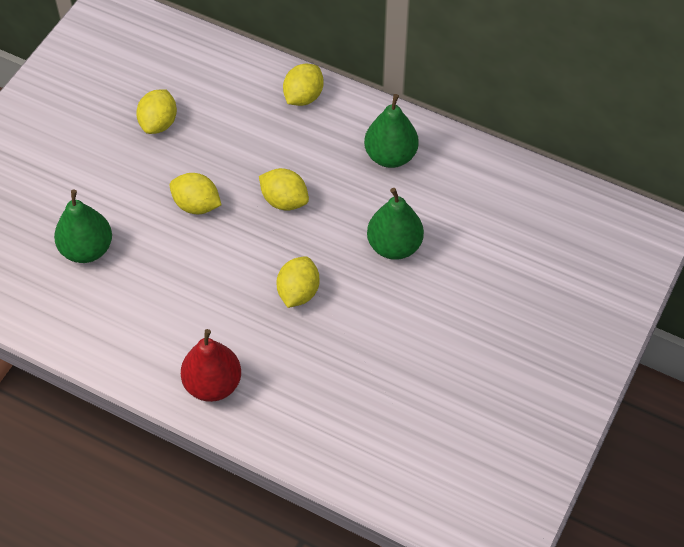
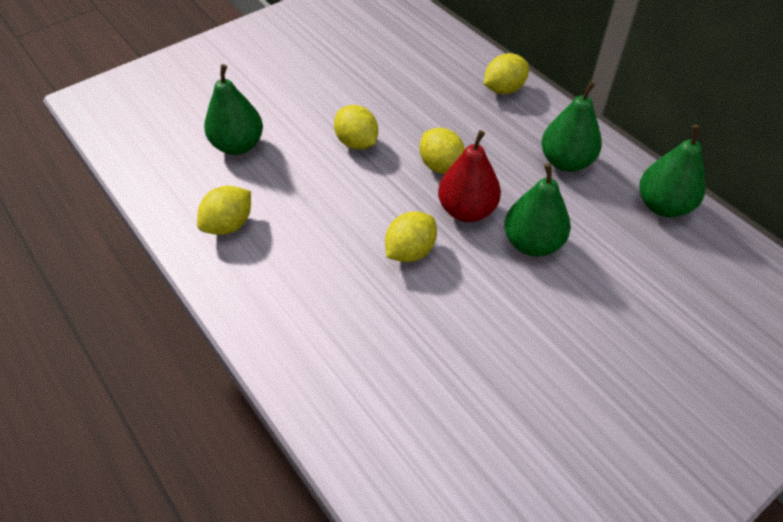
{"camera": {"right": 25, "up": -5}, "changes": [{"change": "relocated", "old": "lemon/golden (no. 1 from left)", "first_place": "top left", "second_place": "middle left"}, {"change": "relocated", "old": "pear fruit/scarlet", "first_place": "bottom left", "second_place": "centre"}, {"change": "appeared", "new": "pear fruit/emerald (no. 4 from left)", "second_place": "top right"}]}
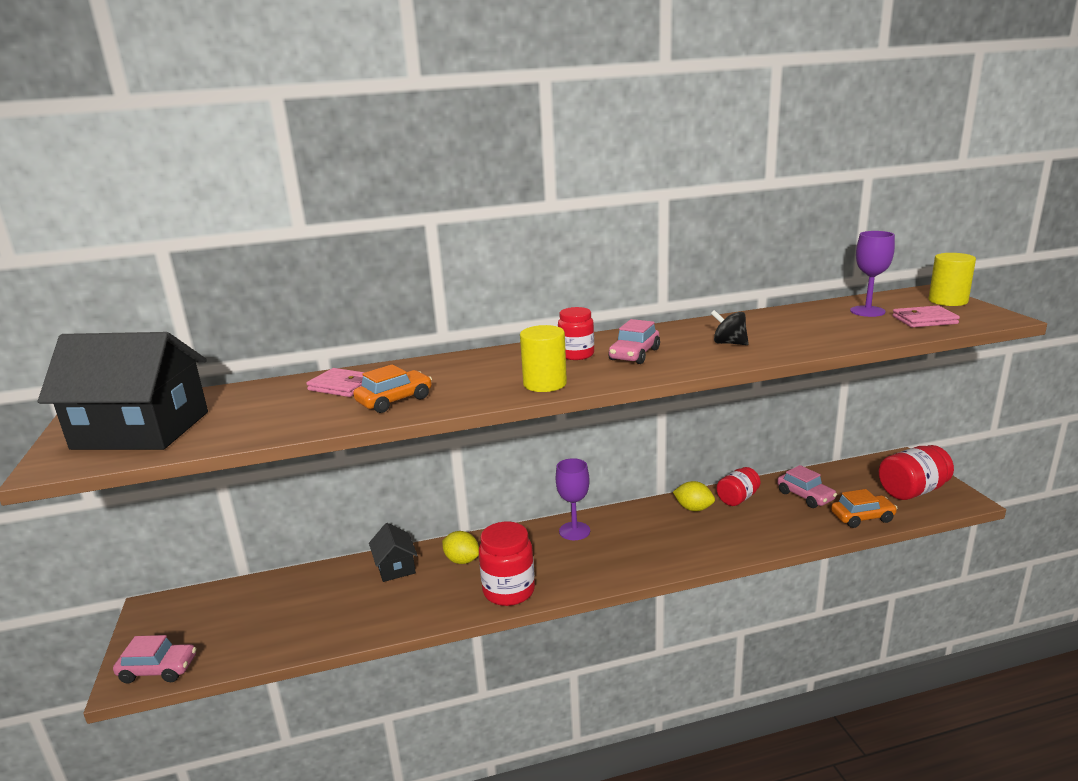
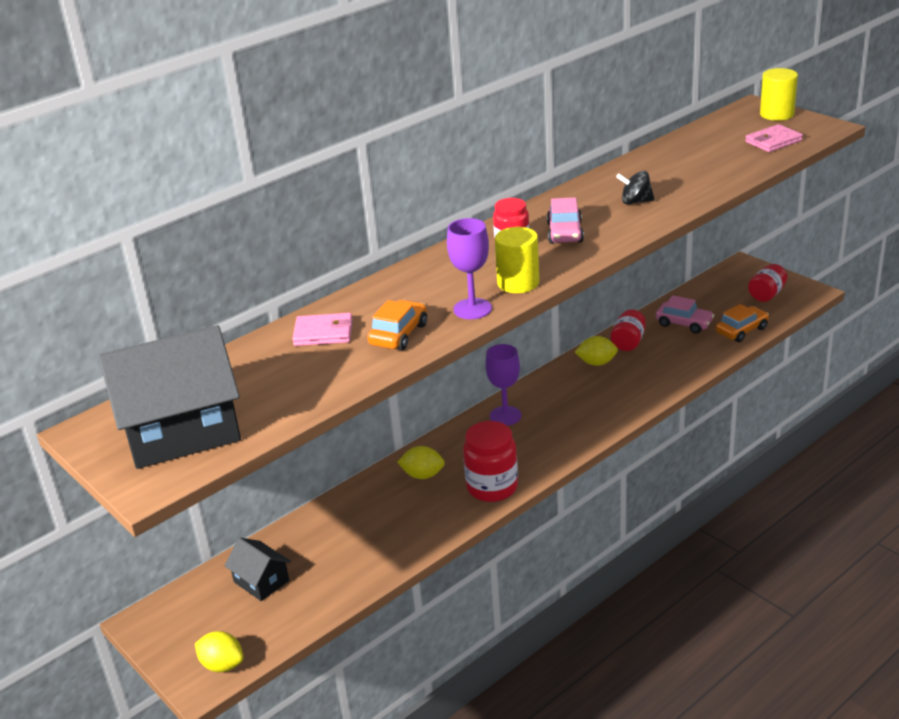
{"camera": {"right": -25, "up": 10}, "changes": [{"change": "exchanged", "old": "toy car/rose-pink (no. 1 from left)", "new": "lemon/golden (no. 1 from left)", "first_place": "bottom left", "second_place": "bottom left"}, {"change": "relocated", "old": "house/black (no. 2 from left)", "first_place": "bottom centre", "second_place": "bottom left"}, {"change": "relocated", "old": "goblet/purple (no. 2 from left in the first image)", "new": "goblet/purple (no. 1 from left)", "first_place": "middle right", "second_place": "centre"}, {"change": "size", "old": "jam jar/scarlet (no. 4 from left)", "first_place": "middle right", "second_place": "middle right", "factor": 0.66}]}
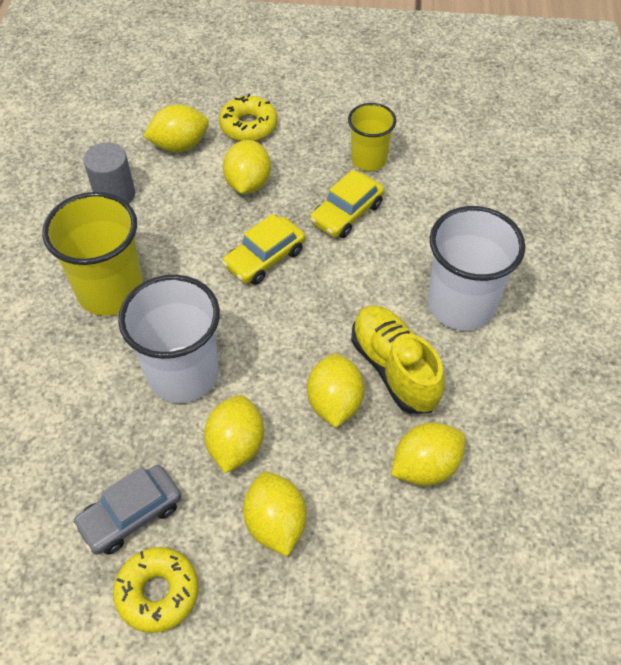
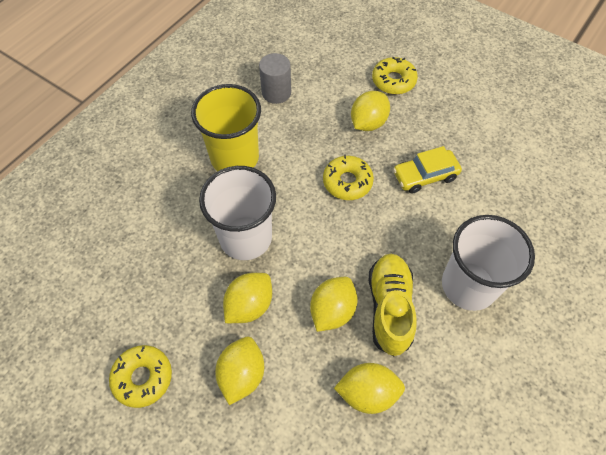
{"camera": {"right": 30, "up": 5}, "changes": [{"change": "exchanged", "old": "toy car/golden (no. 1 from left)", "new": "donut/golden (no. 2 from left)", "first_place": "centre", "second_place": "centre"}, {"change": "missing", "old": "toy car/grey", "first_place": "bottom left"}, {"change": "missing", "old": "lemon/golden (no. 1 from left)", "first_place": "top left"}, {"change": "missing", "old": "beaker/golden (no. 2 from left)", "first_place": "top centre"}]}
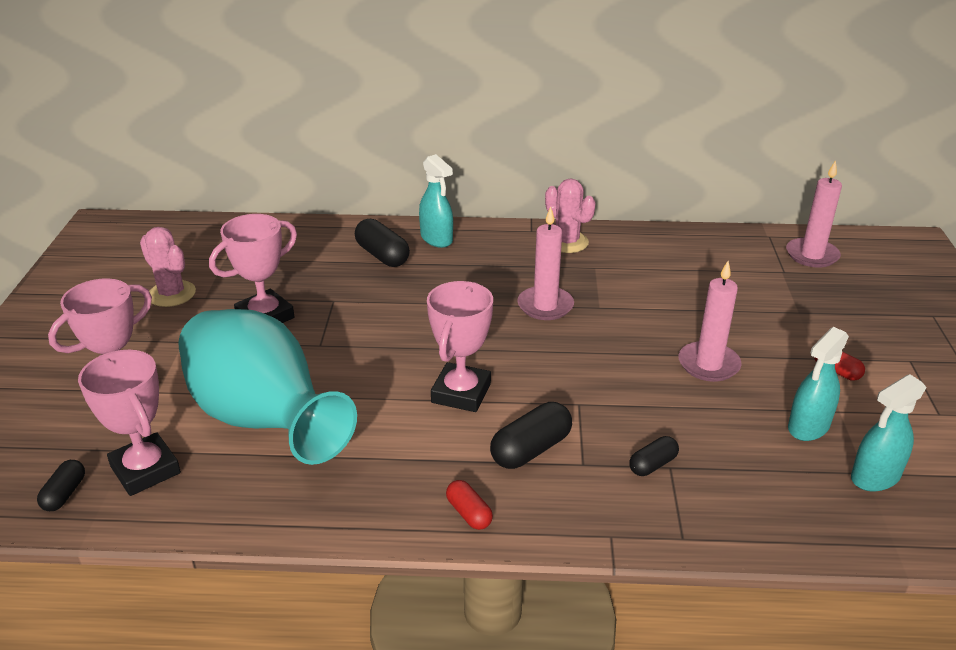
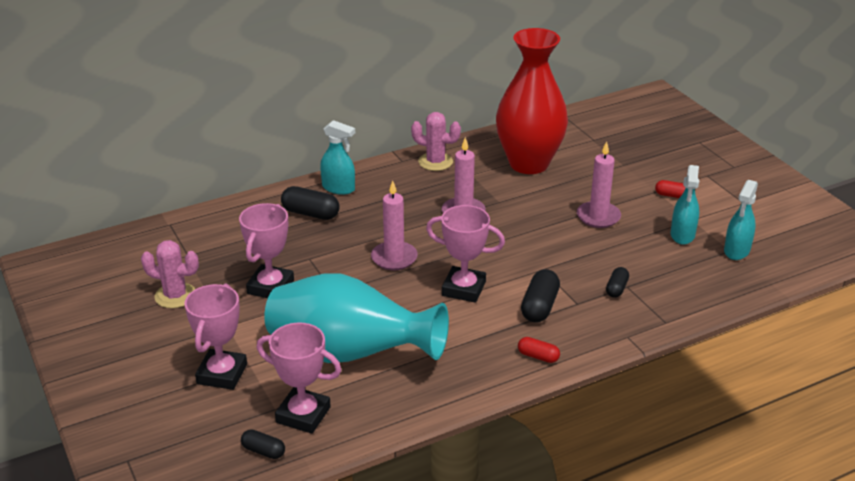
{"camera": {"right": -30, "up": 0}, "changes": [{"change": "spun", "old": "capsule/black (no. 1 from left)", "first_place": "bottom left", "second_place": "bottom left", "degrees": -45}, {"change": "relocated", "old": "wax candle/rose-pink (no. 3 from left in the first image)", "new": "wax candle/rose-pink (no. 1 from left)", "first_place": "top right", "second_place": "centre"}, {"change": "spun", "old": "prize cup/rose-pink (no. 4 from left)", "first_place": "centre", "second_place": "centre", "degrees": -60}, {"change": "appeared", "new": "vase/scarlet", "second_place": "top centre"}]}
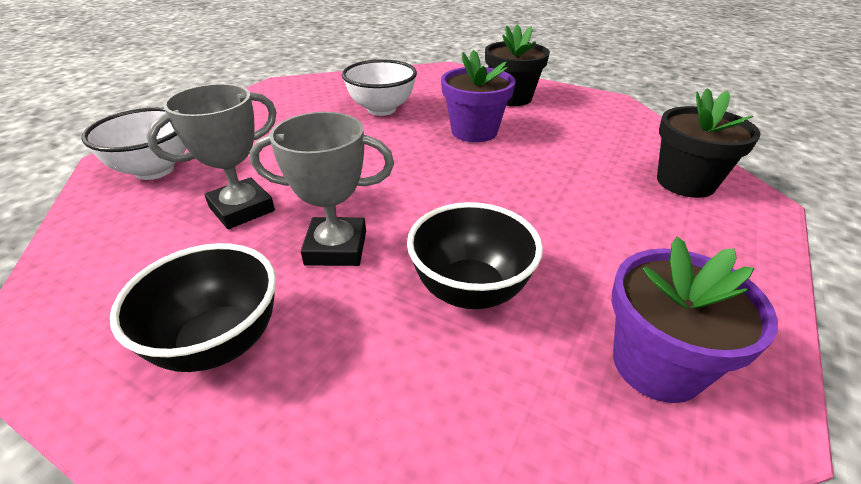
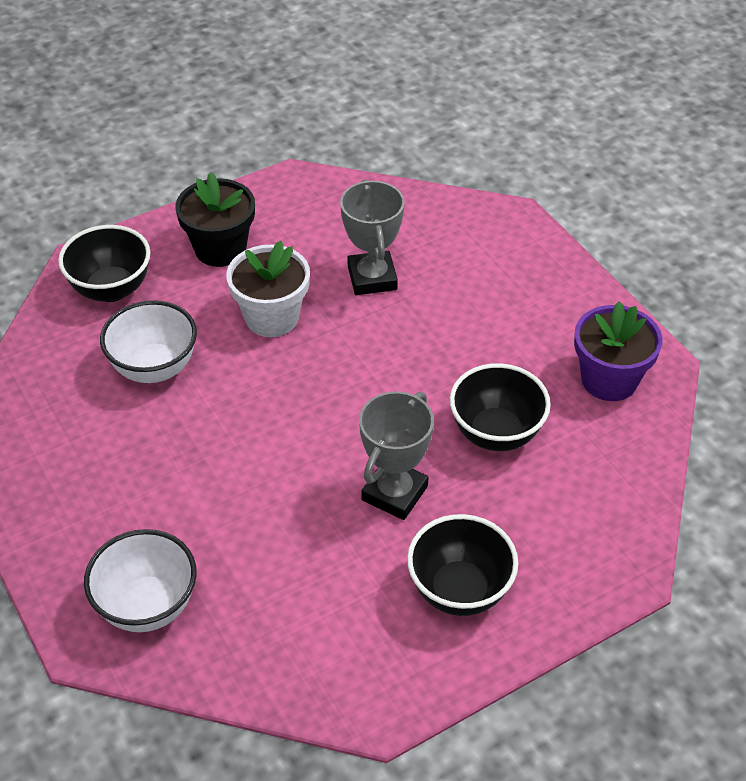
{"camera": {"right": -60, "up": 10}, "changes": [{"change": "appeared", "new": "serving bowl/black (no. 1 from left)", "second_place": "middle left"}, {"change": "colour", "old": "potted plant/purple (no. 1 from left)", "new": "potted plant/pure white", "first_place": "top centre", "second_place": "centre"}, {"change": "relocated", "old": "prize cup/grey (no. 1 from left)", "first_place": "top left", "second_place": "top centre"}, {"change": "missing", "old": "potted plant/black (no. 2 from left)", "first_place": "top right"}]}
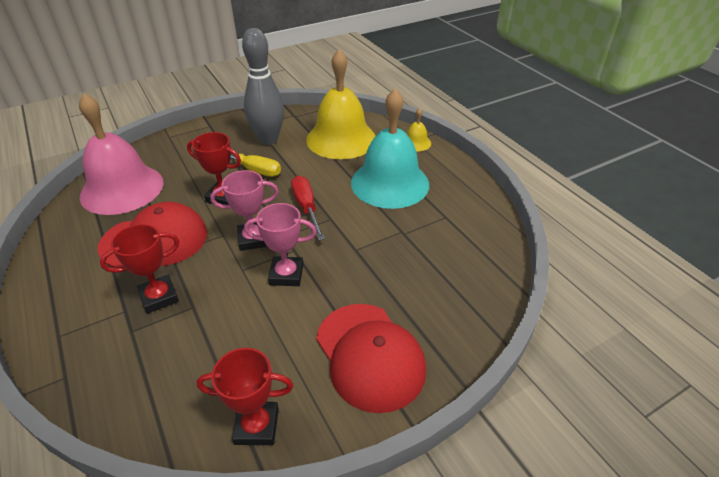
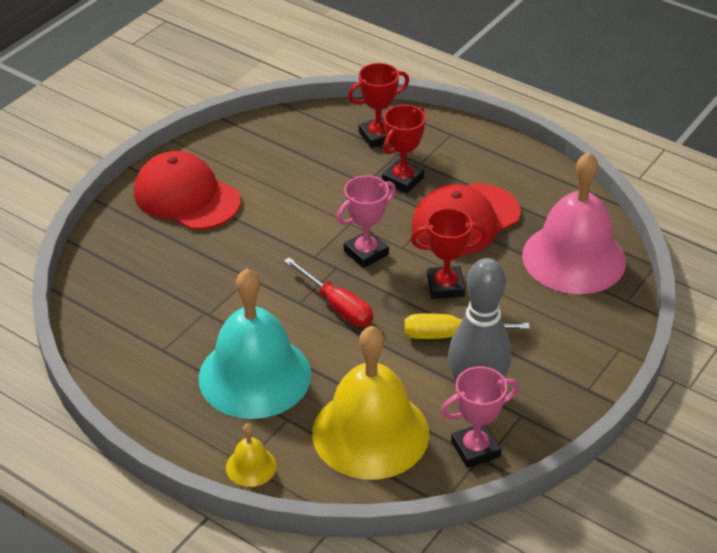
{"camera": {"right": 155, "up": 0}, "changes": [{"change": "relocated", "old": "prize cup/scarlet (no. 3 from left in the first image)", "new": "prize cup/scarlet (no. 1 from left)", "first_place": "bottom centre", "second_place": "top centre"}, {"change": "relocated", "old": "prize cup/rose-pink (no. 2 from left)", "first_place": "centre", "second_place": "bottom right"}]}
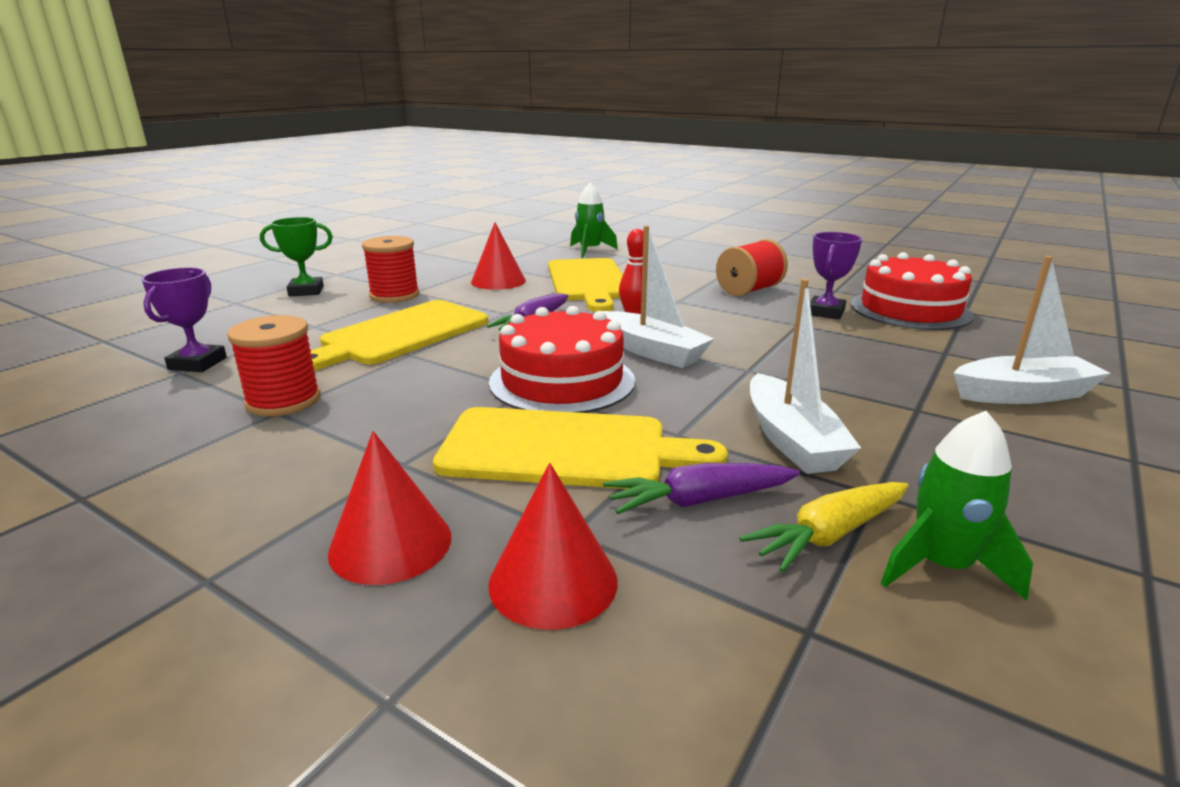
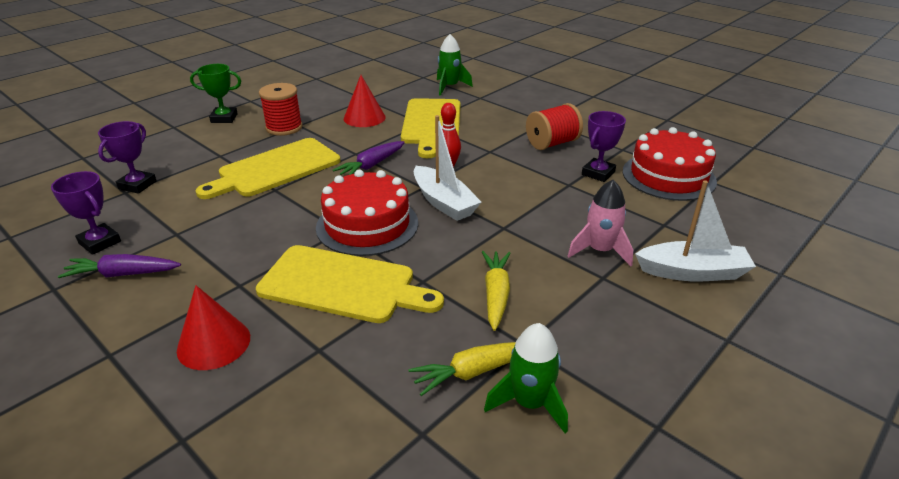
{"camera": {"right": 10, "up": 10}, "changes": [{"change": "appeared", "new": "prize cup/purple (no. 1 from left)", "second_place": "middle left"}, {"change": "relocated", "old": "root vegetable/purple (no. 2 from left in the first image)", "new": "root vegetable/purple (no. 1 from left)", "first_place": "centre", "second_place": "middle left"}, {"change": "exchanged", "old": "boat/pure white (no. 2 from left)", "new": "root vegetable/golden (no. 2 from left)", "first_place": "middle right", "second_place": "centre"}, {"change": "appeared", "new": "toy rocket/rose-pink", "second_place": "middle right"}, {"change": "missing", "old": "reel of thread/scarlet (no. 1 from left)", "first_place": "middle left"}, {"change": "missing", "old": "solid cone/scarlet (no. 3 from left)", "first_place": "bottom centre"}]}
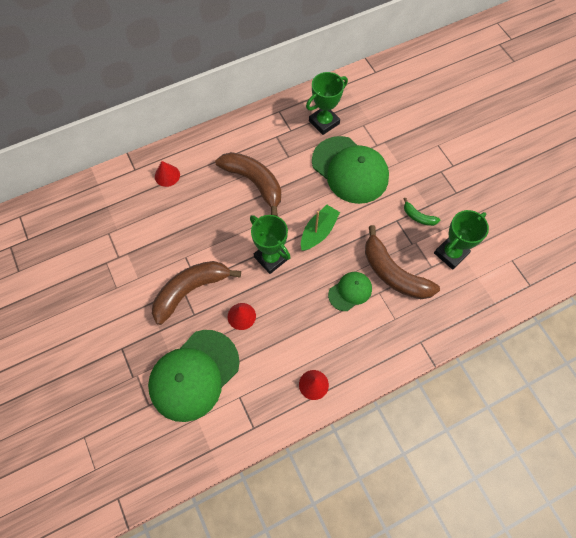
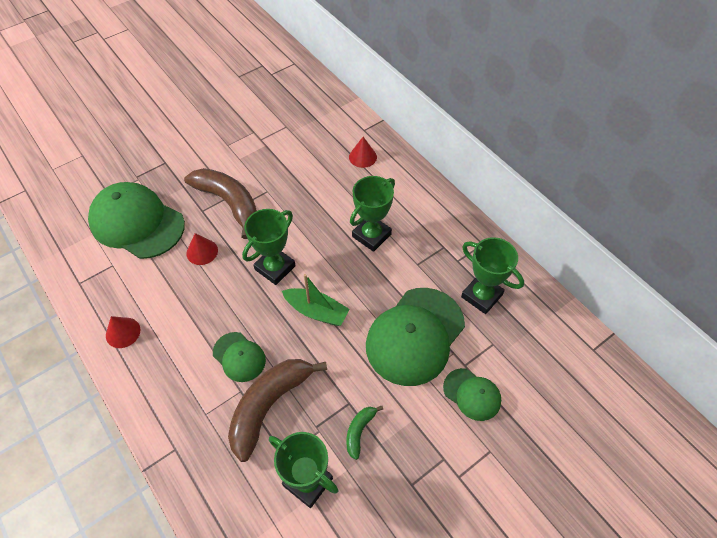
{"camera": {"right": 80, "up": -10}, "changes": [{"change": "exchanged", "old": "banana fruit/dark brown (no. 2 from left)", "new": "prize cup/emerald (no. 3 from left)", "first_place": "centre", "second_place": "centre"}, {"change": "appeared", "new": "baseball cap/emerald (no. 4 from left)", "second_place": "bottom centre"}]}
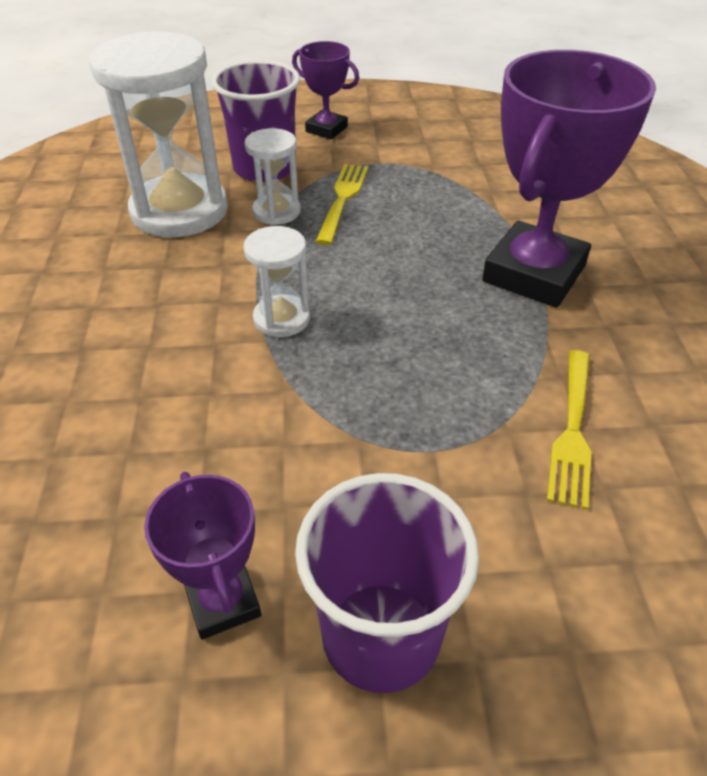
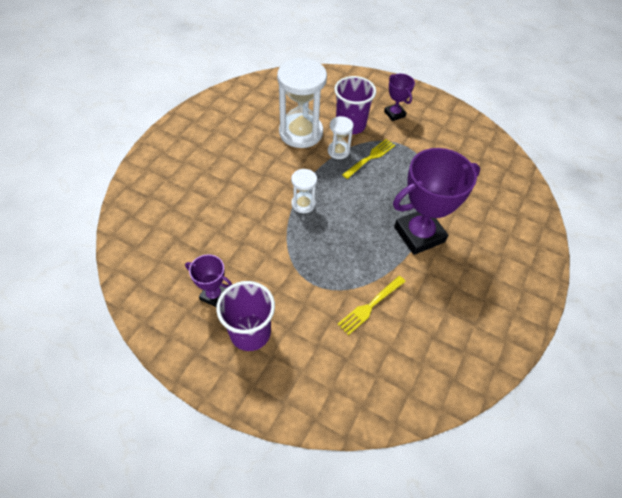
{"camera": {"right": 30, "up": 10}, "changes": [{"change": "spun", "old": "prize cup/purple (no. 1 from left)", "first_place": "bottom left", "second_place": "centre", "degrees": -75}]}
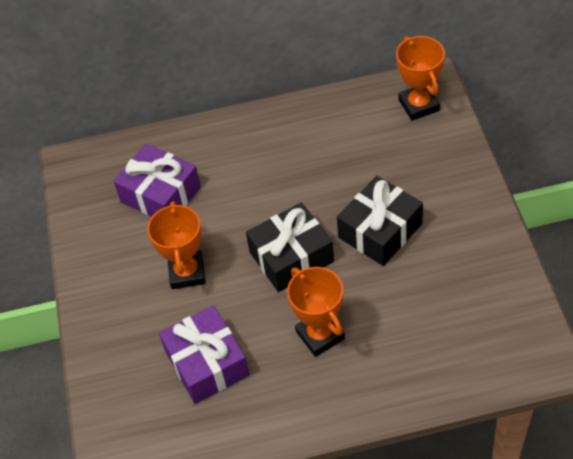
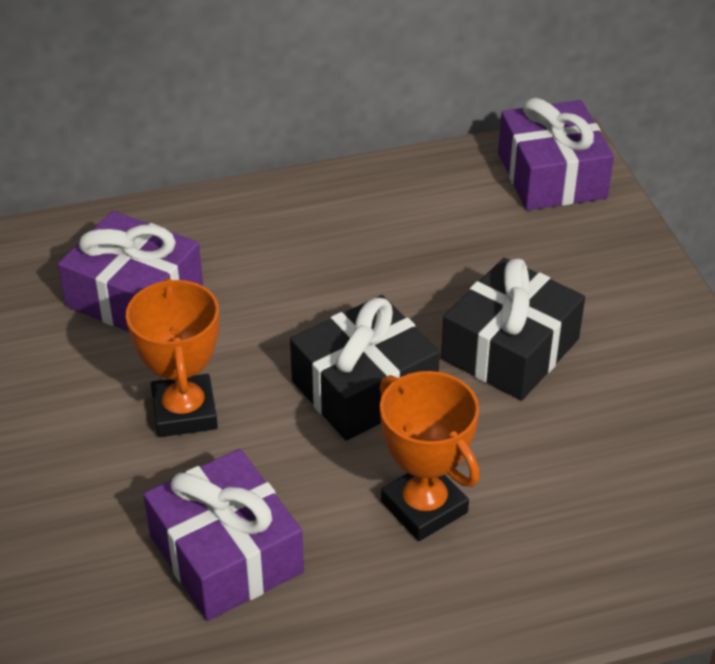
{"camera": {"right": -10, "up": -10}, "changes": [{"change": "exchanged", "old": "prize cup/orange-coloured (no. 3 from left)", "new": "wrapped gift/purple (no. 3 from left)", "first_place": "top right", "second_place": "top right"}]}
